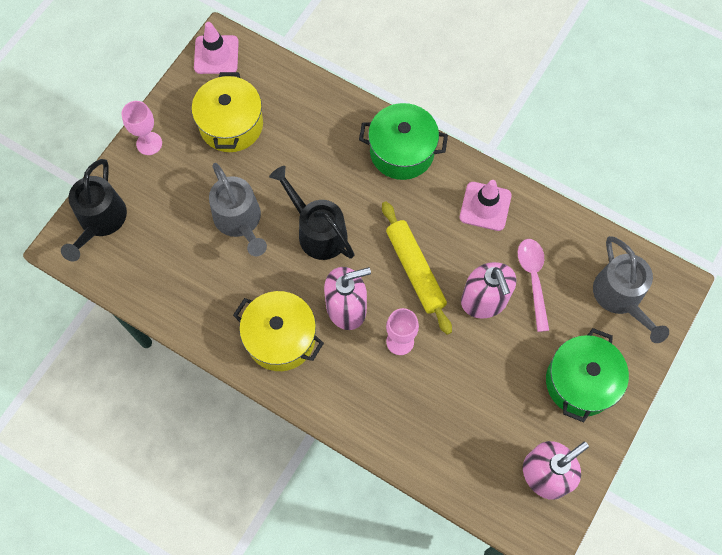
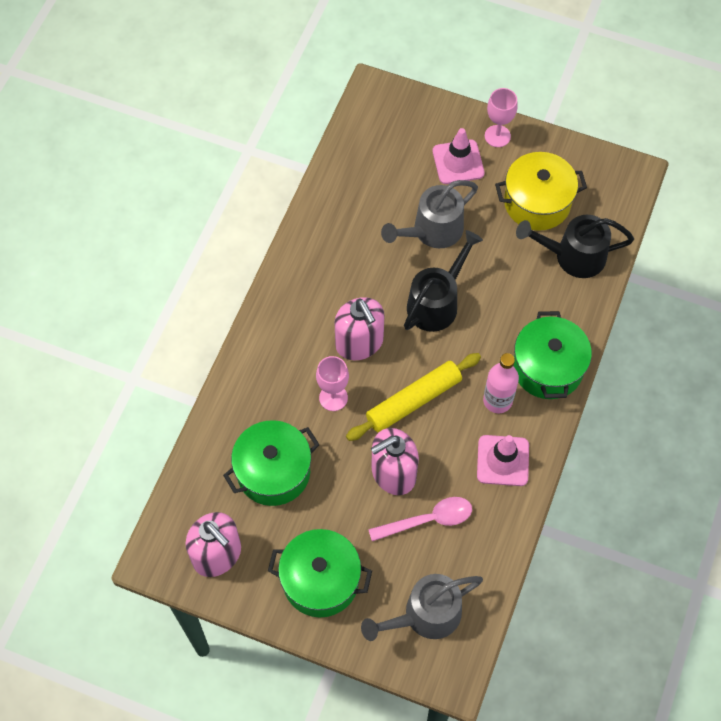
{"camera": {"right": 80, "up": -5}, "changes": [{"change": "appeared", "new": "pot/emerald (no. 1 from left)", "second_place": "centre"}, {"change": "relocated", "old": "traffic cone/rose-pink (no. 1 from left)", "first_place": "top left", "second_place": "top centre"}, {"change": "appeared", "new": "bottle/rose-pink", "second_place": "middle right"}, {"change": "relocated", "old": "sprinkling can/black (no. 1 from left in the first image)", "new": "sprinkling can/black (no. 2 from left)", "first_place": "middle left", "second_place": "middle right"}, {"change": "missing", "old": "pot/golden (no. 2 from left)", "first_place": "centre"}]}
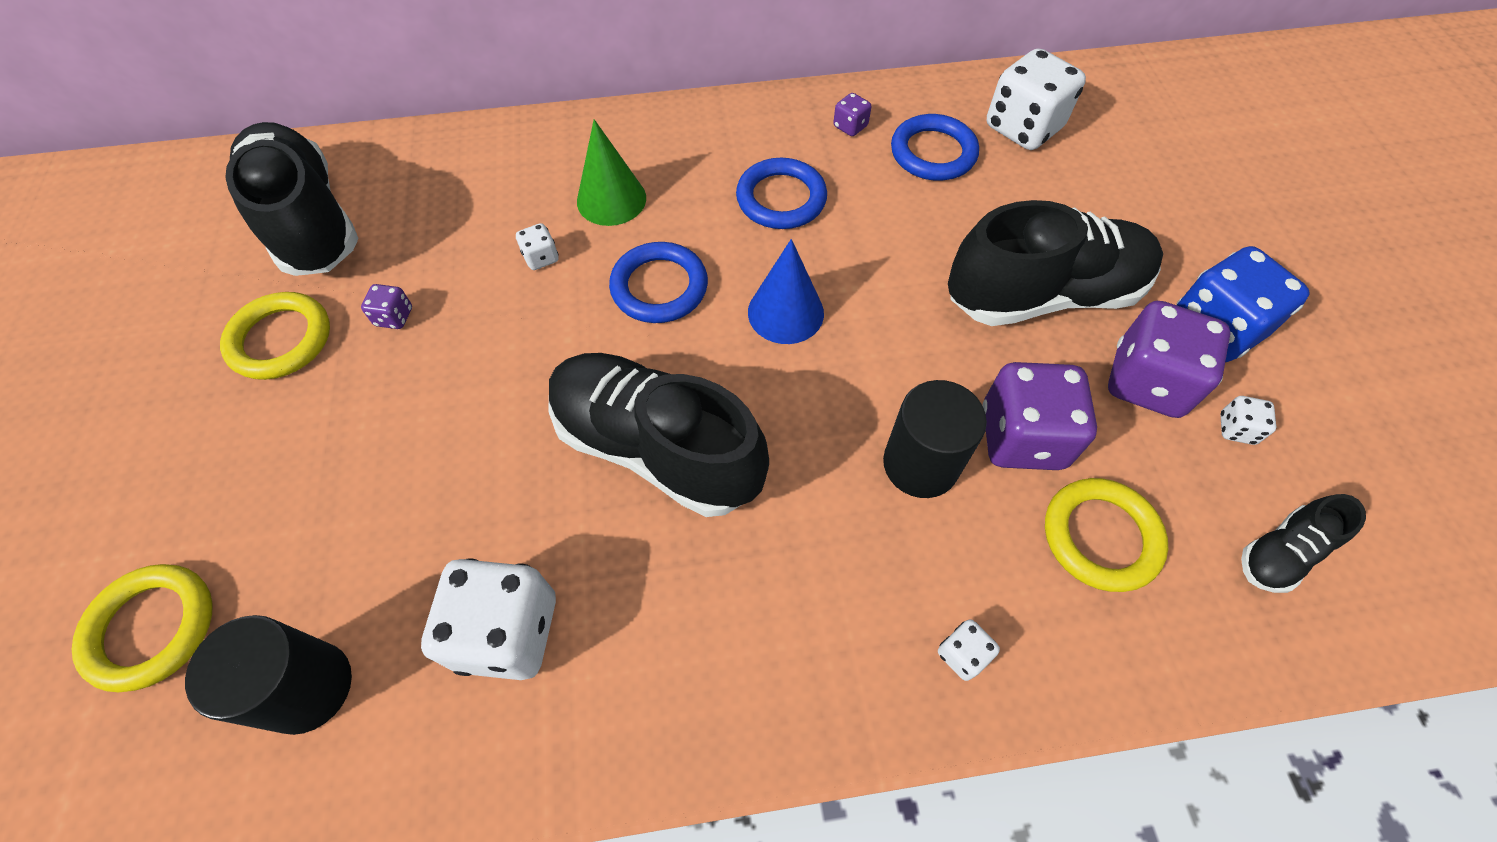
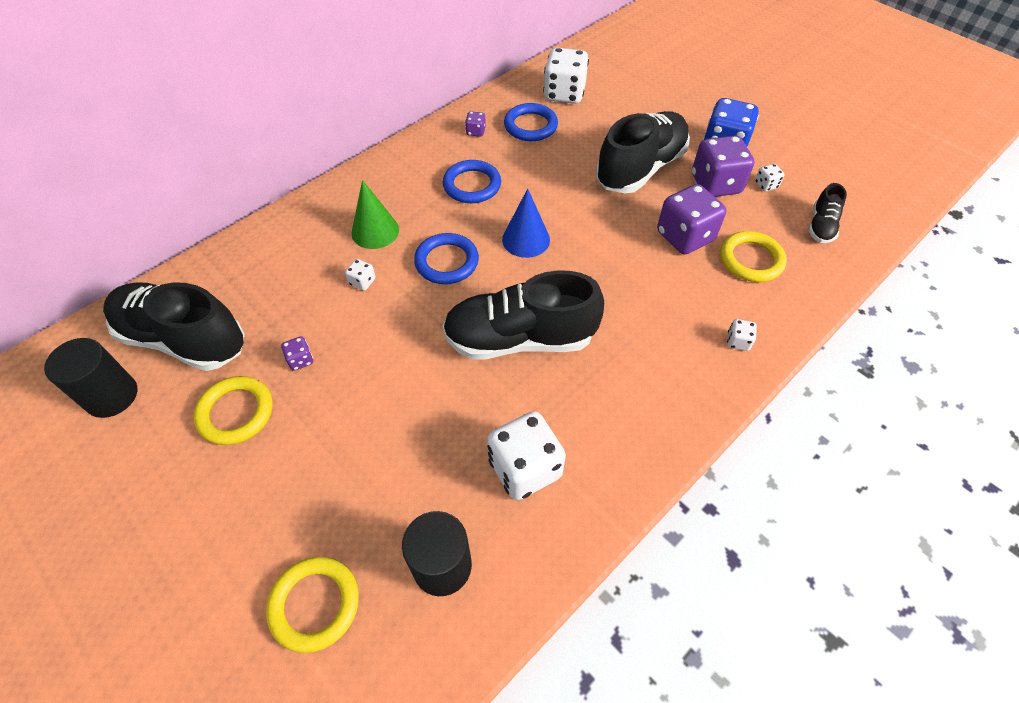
{"camera": {"right": -35, "up": -5}, "changes": [{"change": "relocated", "old": "cylinder/black (no. 2 from left in the first image)", "new": "cylinder/black (no. 1 from left)", "first_place": "centre", "second_place": "middle left"}]}
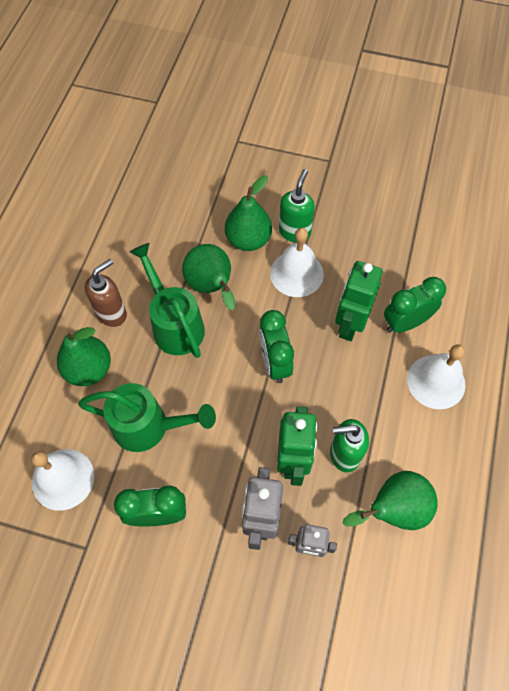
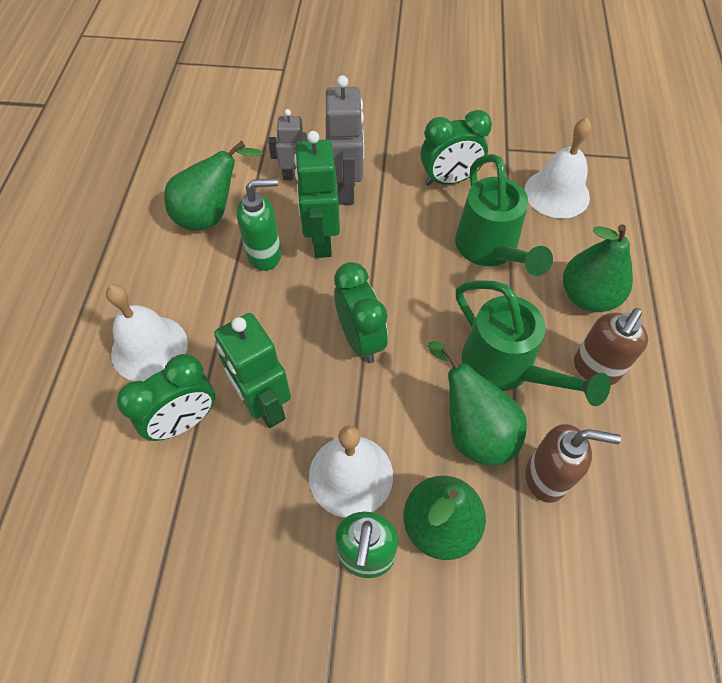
{"camera": {"right": 170, "up": -5}, "changes": [{"change": "spun", "old": "robot/emerald (no. 2 from left in the first image)", "first_place": "middle right", "second_place": "centre", "degrees": 135}, {"change": "spun", "old": "sprinkling can/emerald (no. 1 from left)", "first_place": "middle left", "second_place": "top right", "degrees": -105}, {"change": "appeared", "new": "pump bottle/dark brown (no. 1 from left)", "second_place": "bottom right"}]}
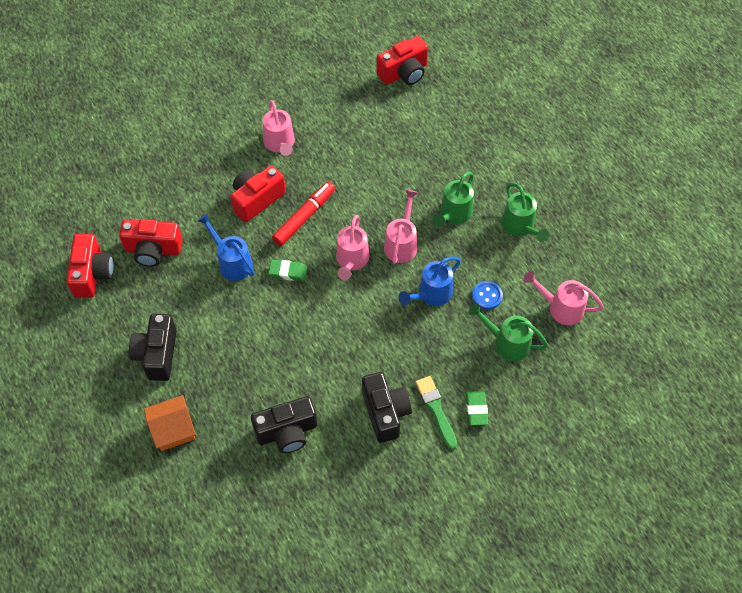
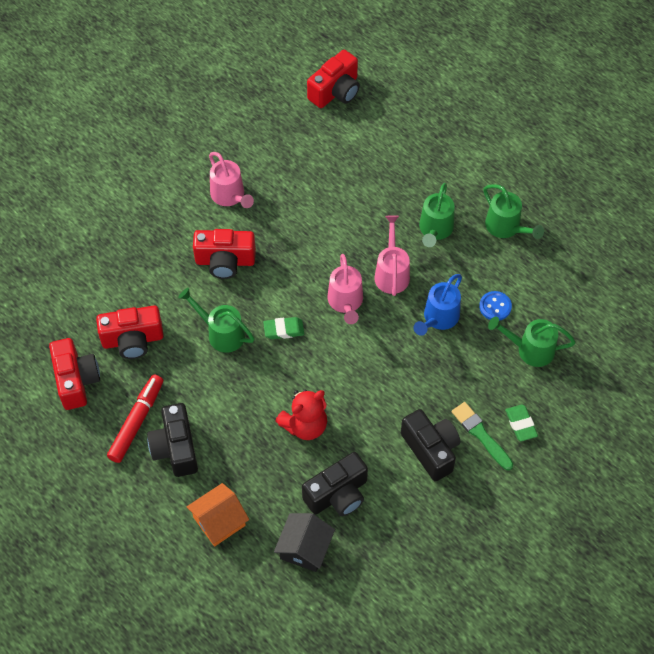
{"camera": {"right": -15, "up": 0}, "changes": [{"change": "relocated", "old": "felt pen/scarlet", "first_place": "centre", "second_place": "middle left"}, {"change": "colour", "old": "sprinkling can/cobalt (no. 1 from left)", "new": "sprinkling can/emerald (no. 1 from left)", "first_place": "middle left", "second_place": "middle left"}, {"change": "spun", "old": "photo camera/scarlet (no. 3 from left)", "first_place": "top centre", "second_place": "centre", "degrees": -120}, {"change": "appeared", "new": "house/black", "second_place": "bottom centre"}, {"change": "appeared", "new": "teddy/scarlet", "second_place": "centre"}, {"change": "missing", "old": "sprinkling can/rose-pink (no. 4 from left)", "first_place": "middle right"}]}
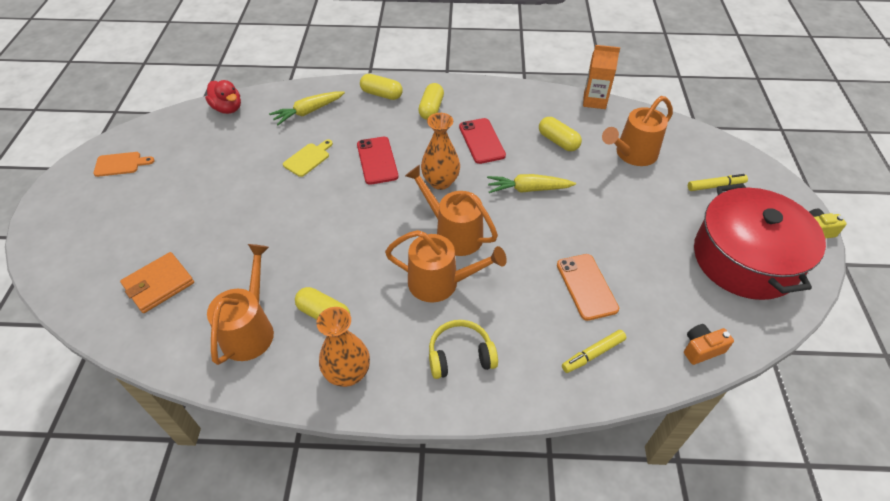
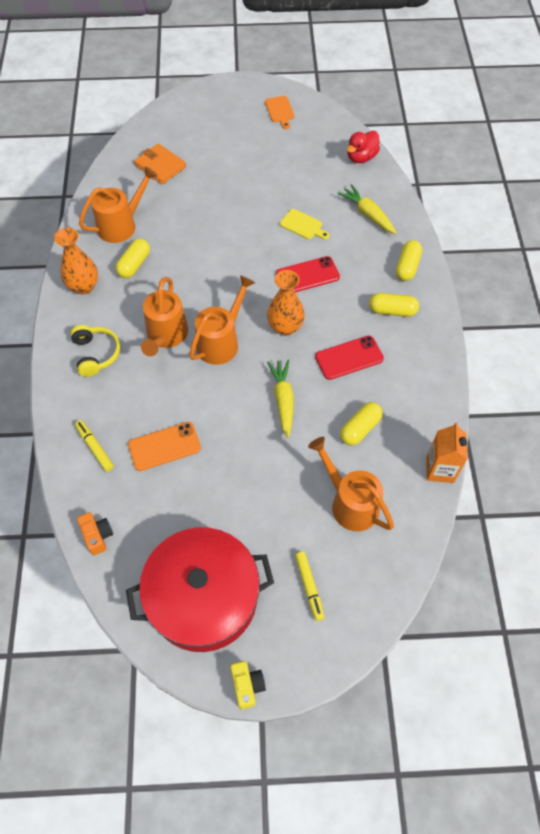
{"camera": {"right": 85, "up": 10}, "changes": [{"change": "spun", "old": "sprinkling can/orange-coloured (no. 1 from left)", "first_place": "middle left", "second_place": "top left", "degrees": -45}]}
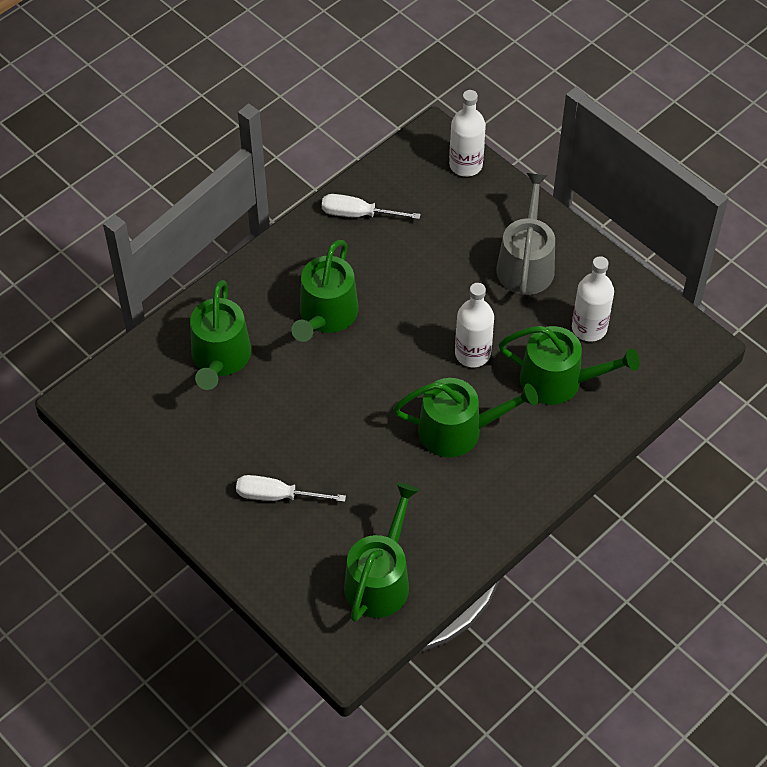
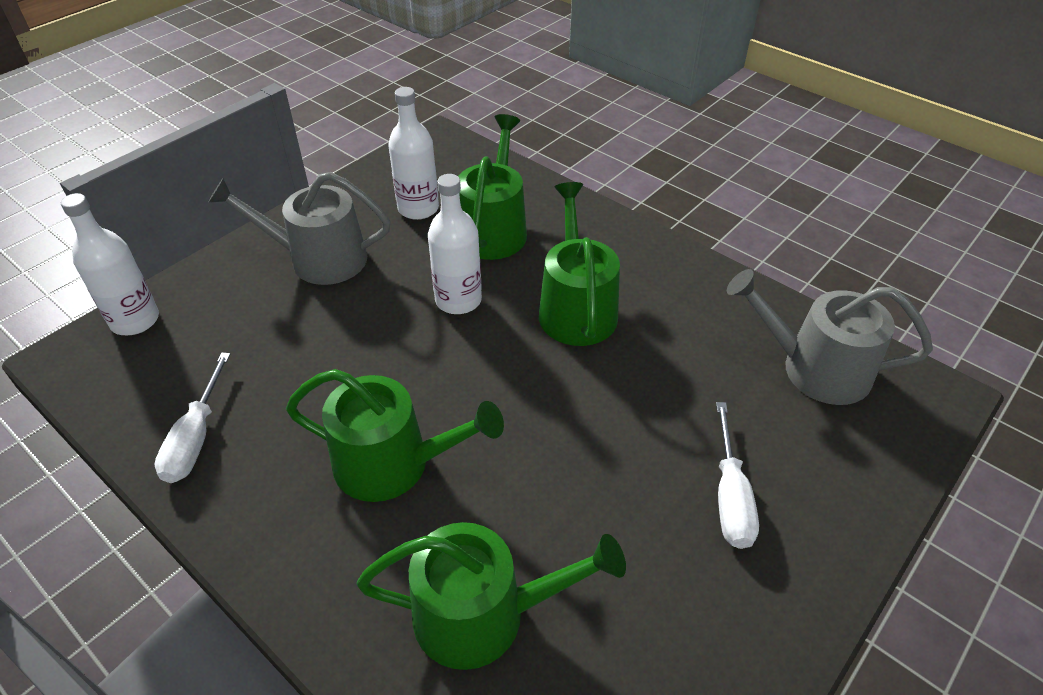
{"camera": {"right": -95, "up": -10}, "changes": [{"change": "colour", "old": "sprinkling can/emerald (no. 3 from left)", "new": "sprinkling can/grey (no. 2 from left)", "first_place": "bottom centre", "second_place": "middle right"}]}
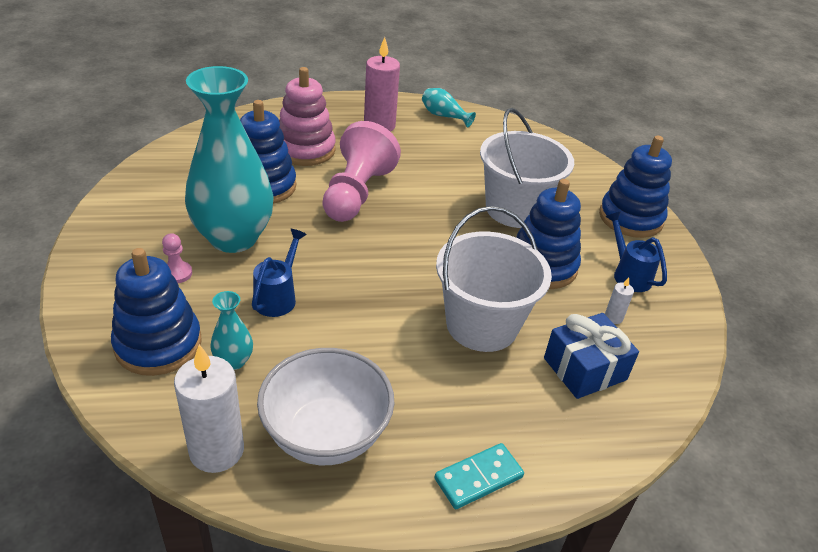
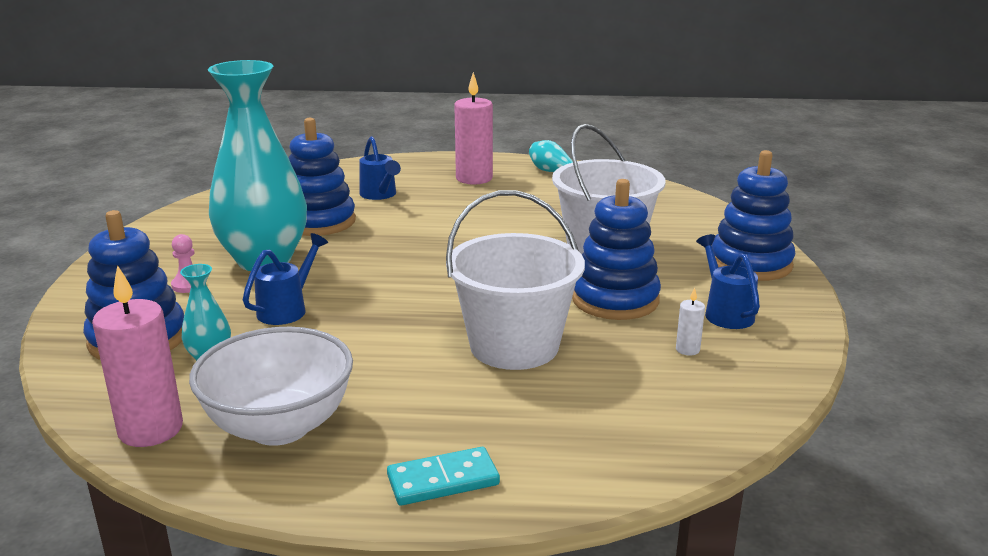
{"camera": {"right": 15, "up": -15}, "changes": [{"change": "colour", "old": "wax candle/pure white (no. 1 from left)", "new": "wax candle/rose-pink (no. 1 from left)", "first_place": "bottom left", "second_place": "middle left"}, {"change": "exchanged", "old": "ring stacker/rose-pink", "new": "sprinkling can/cobalt (no. 2 from left)", "first_place": "top centre", "second_place": "top centre"}, {"change": "missing", "old": "chess pawn/rose-pink (no. 2 from left)", "first_place": "top centre"}, {"change": "missing", "old": "wrapped gift/cobalt", "first_place": "middle right"}]}
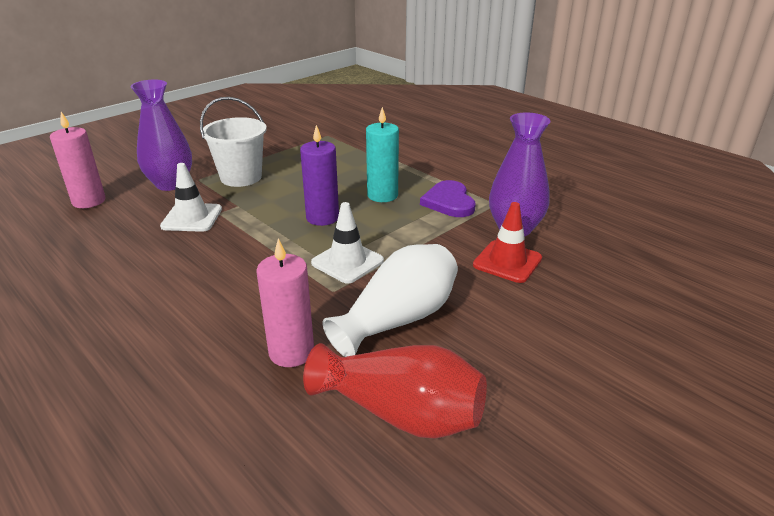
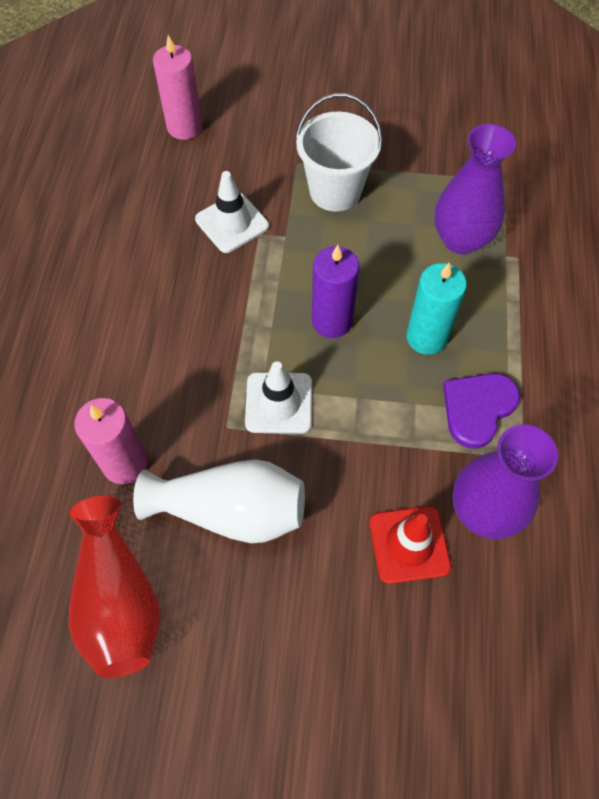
{"camera": {"right": 50, "up": 30}, "changes": [{"change": "relocated", "old": "vase/purple (no. 1 from left)", "first_place": "top left", "second_place": "top right"}]}
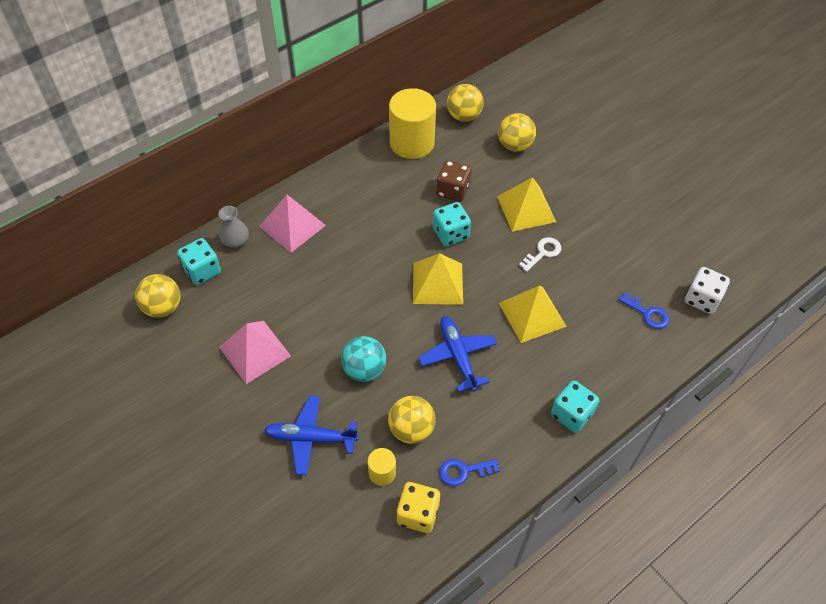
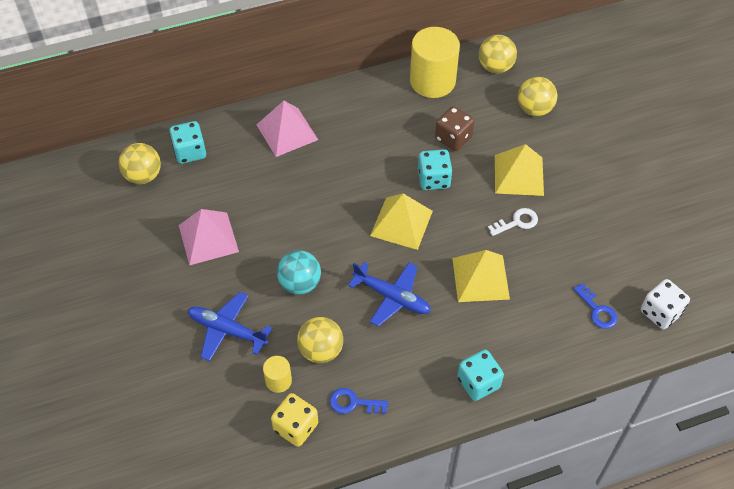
{"camera": {"right": 20, "up": 0}, "changes": [{"change": "spun", "old": "toy plane/cobalt (no. 2 from left)", "first_place": "centre", "second_place": "centre", "degrees": 120}, {"change": "missing", "old": "vase/grey", "first_place": "middle left"}]}
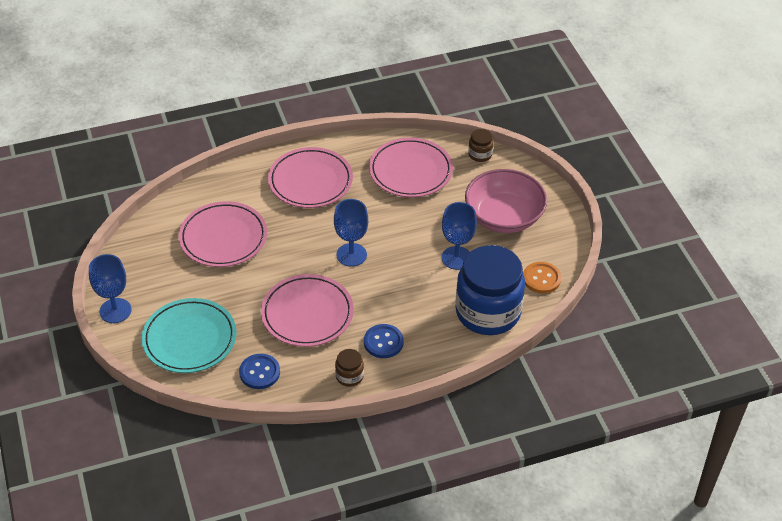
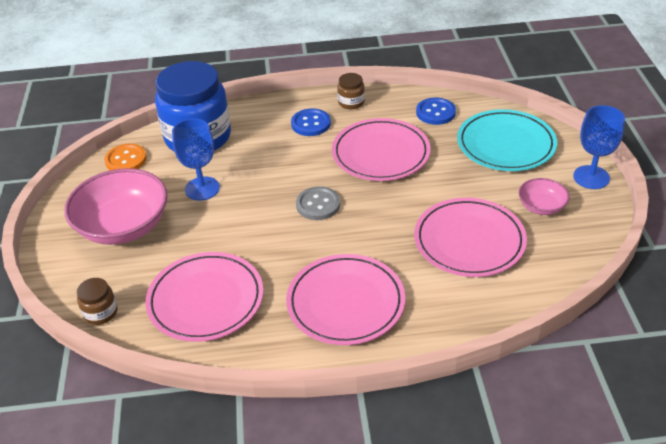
{"camera": {"right": -165, "up": -5}, "changes": [{"change": "exchanged", "old": "goblet/cobalt (no. 2 from left)", "new": "sewing button/grey", "first_place": "centre", "second_place": "centre"}, {"change": "appeared", "new": "serving bowl/rose-pink (no. 2 from left)", "second_place": "middle right"}]}
